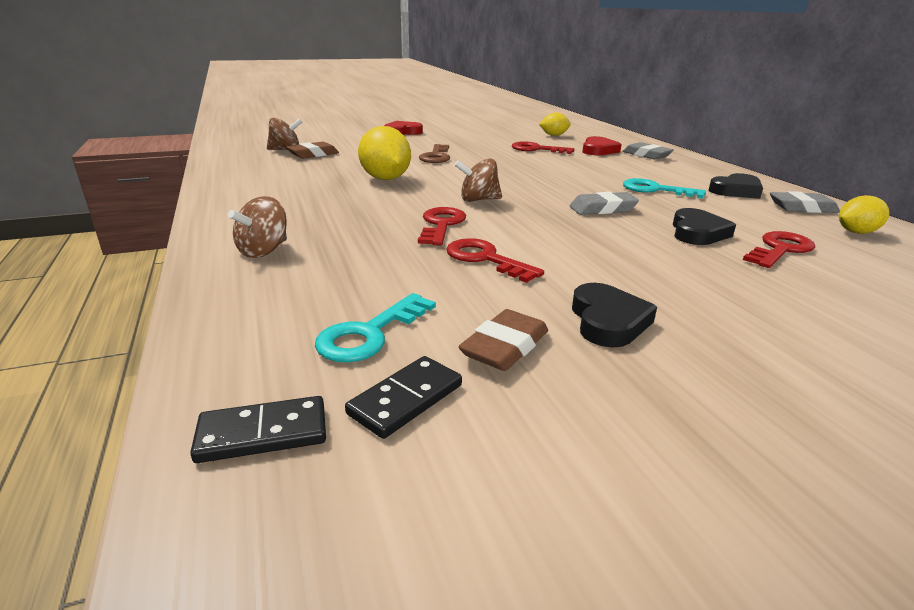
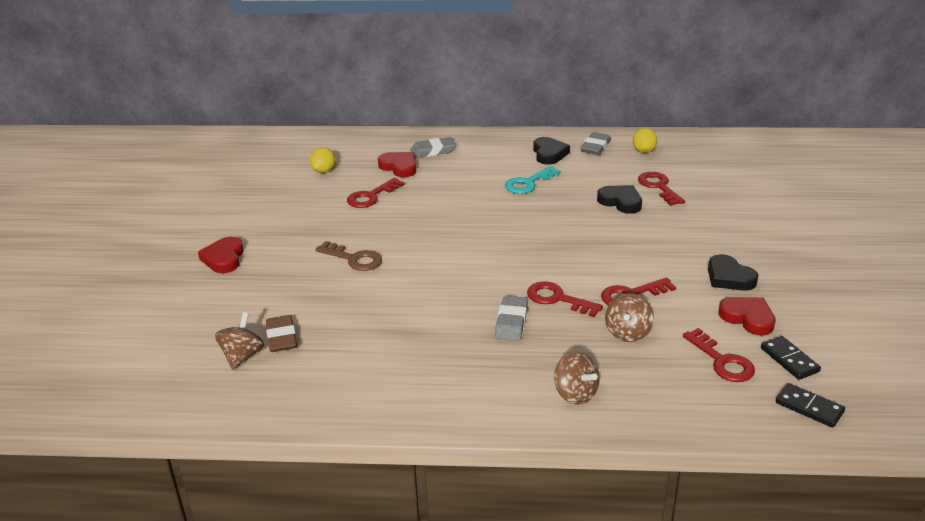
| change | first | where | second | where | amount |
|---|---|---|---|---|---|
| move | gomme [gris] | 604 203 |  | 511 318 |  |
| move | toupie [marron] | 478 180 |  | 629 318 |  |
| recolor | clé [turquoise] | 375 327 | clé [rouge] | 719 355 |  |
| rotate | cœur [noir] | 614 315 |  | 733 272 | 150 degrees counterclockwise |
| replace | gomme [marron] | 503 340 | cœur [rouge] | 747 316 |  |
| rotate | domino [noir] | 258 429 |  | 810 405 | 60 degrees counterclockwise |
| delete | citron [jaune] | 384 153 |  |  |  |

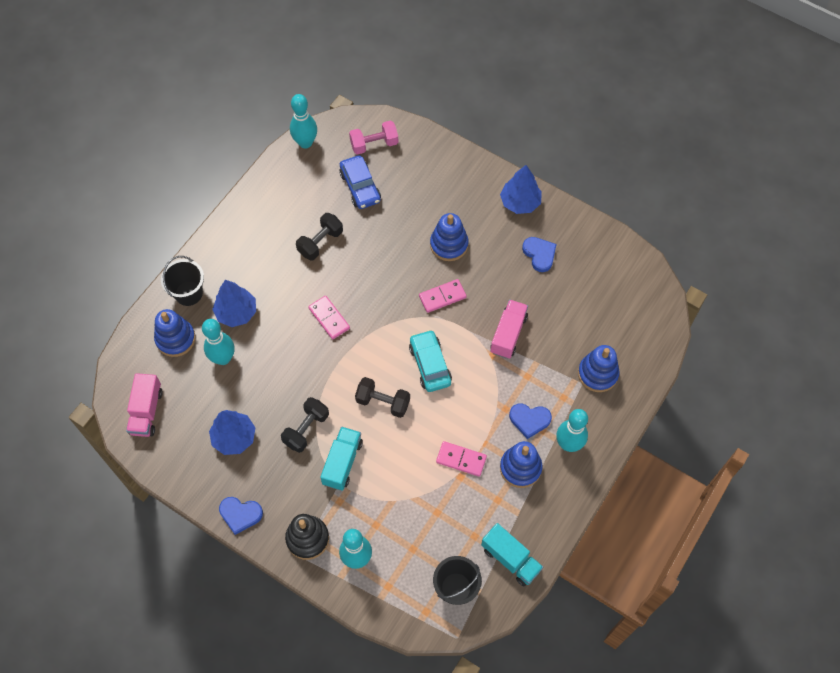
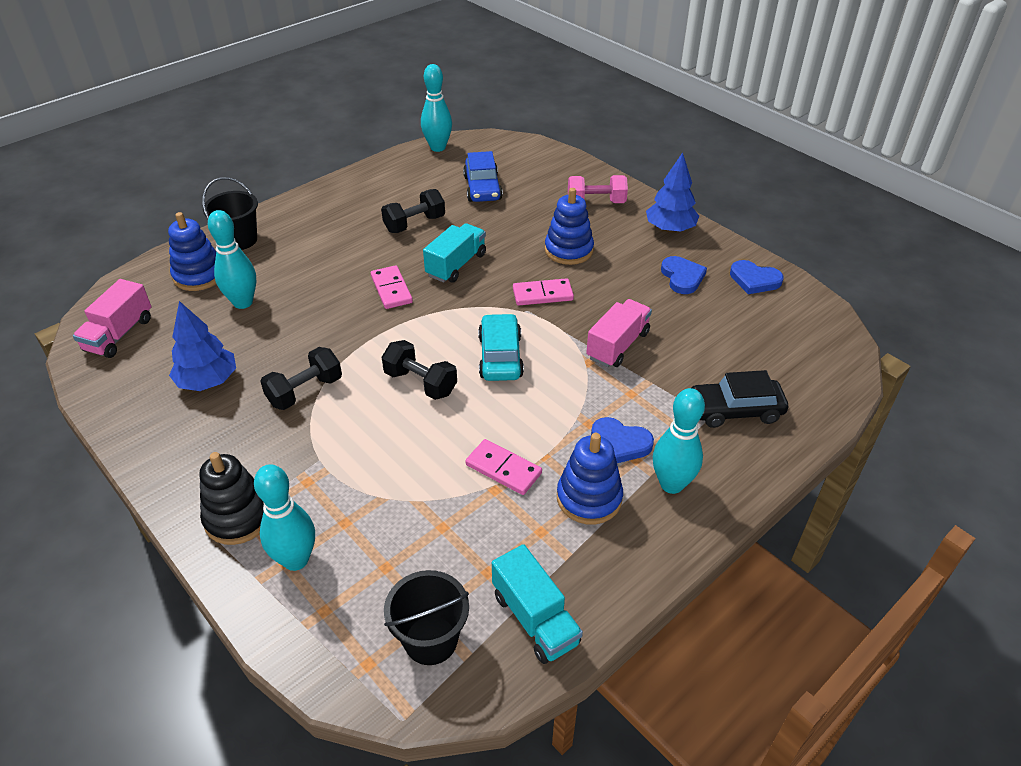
| change | first | where | second | where | amount |
|---|---|---|---|---|---|
| move | camion [turquoise] | 341 459 |  | 454 253 |  |
| move | haltère [rose] | 373 137 |  | 598 189 |  |
| replace | jouet à empiler [bleu] | 599 368 | voiture [noir] | 740 399 |  |
| move | cœur [bleu] | 241 516 |  | 757 277 |  |
| delete | arbre [bleu] | 234 303 |  |  |  |

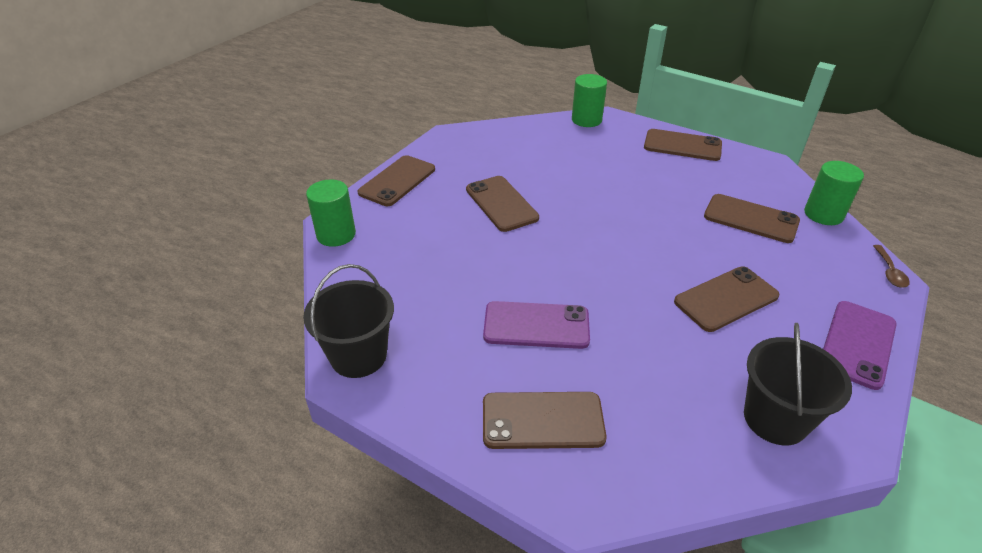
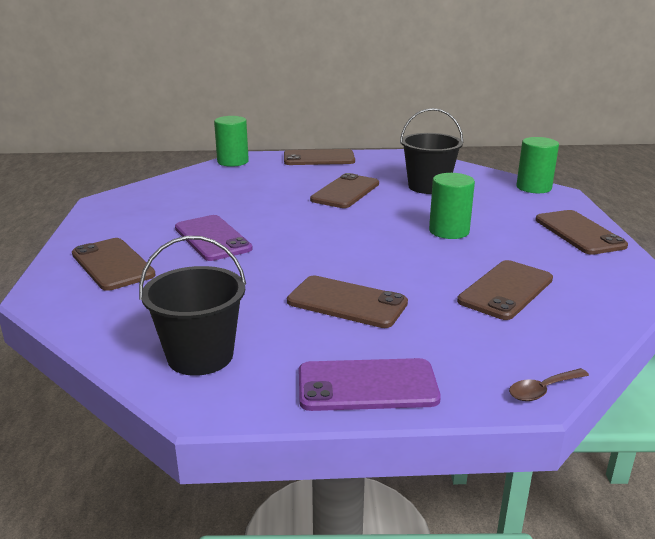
| change | first | where | second | where | amount |
|---|---|---|---|---|---|
| move | seau [noir] | 348 321 |  | 431 151 |  |
| move | cylindre [vert] | 834 193 |  | 452 206 |  |
| rotate | téléphone [marron] | 752 218 |  | 505 290 | 45 degrees clockwise |

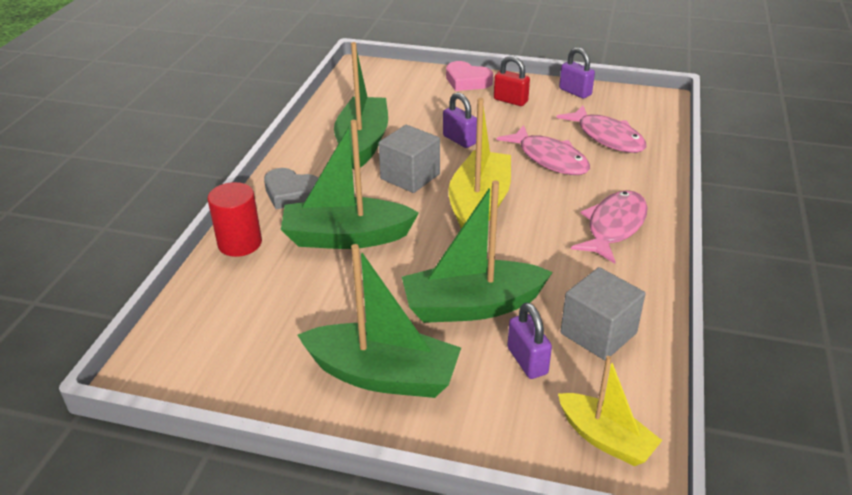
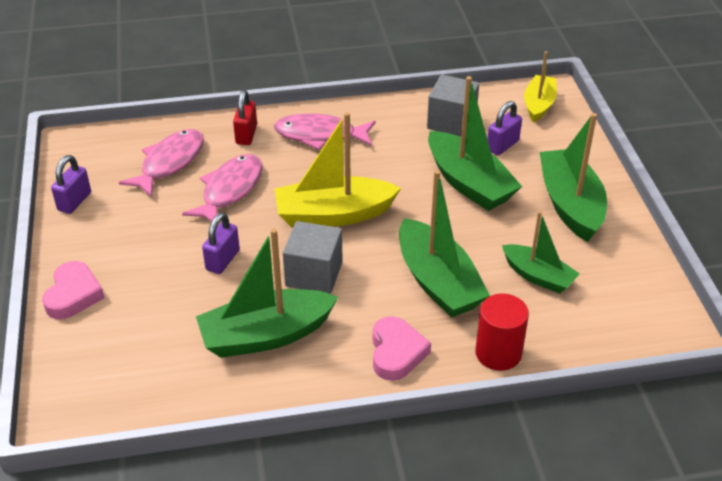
| change | first | where | second | where | amount |
|---|---|---|---|---|---|
| move | cadenas [rouge] | 512 81 |  | 245 117 |  |
| recolor | cœur [gris] | 291 188 | cœur [rose] | 402 348 |  |
| insert |  |  | bateau [vert] | 541 252 |  |

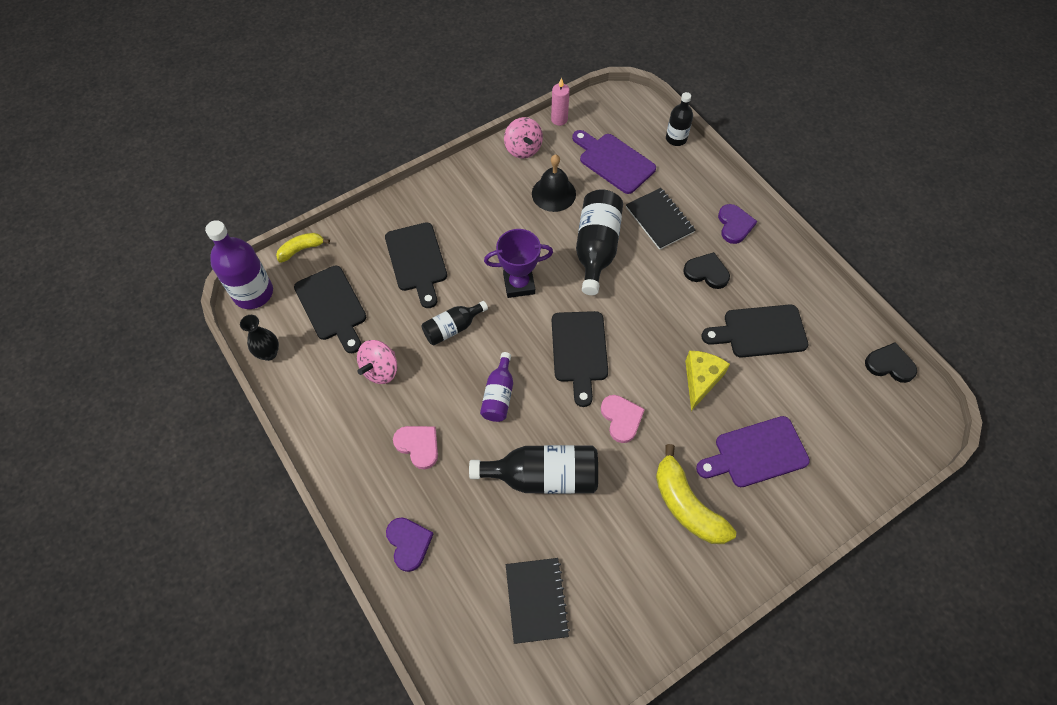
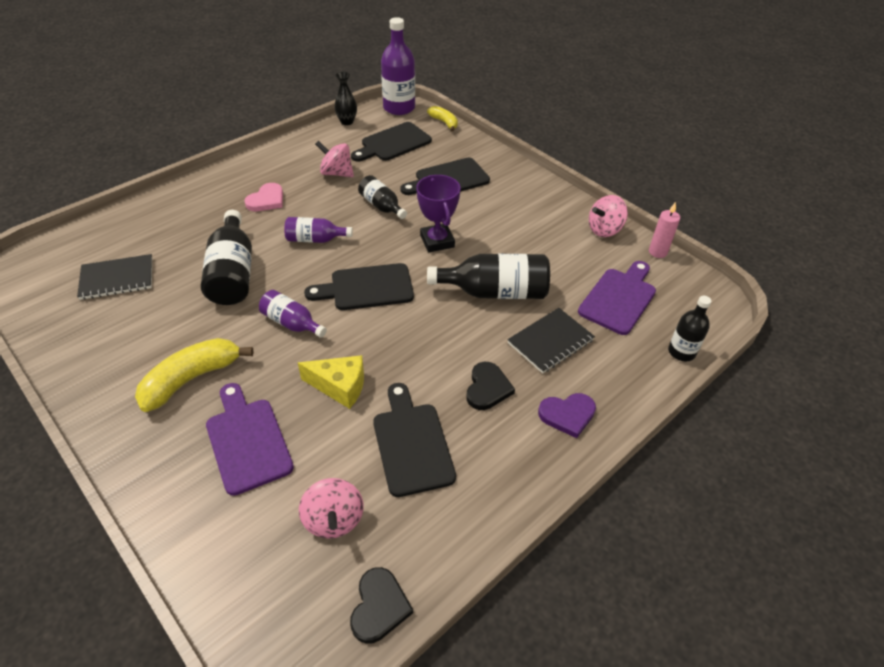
| change | first | where | second | where | amount |
|---|---|---|---|---|---|
| replace | cœur [rose] | 623 419 | bouteille [violet] | 293 314 |  |
| insert |  |  | toupie [rose] | 331 508 |  |
| delete | cœur [violet] | 410 544 |  |  |  |
| delete | cloche [noir] | 554 183 |  |  |  |

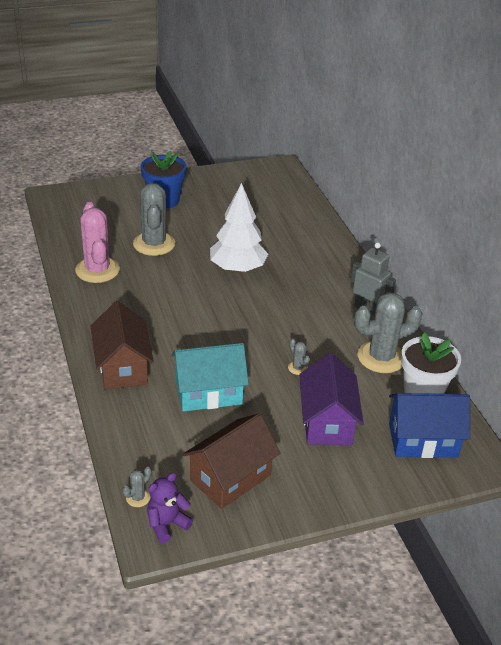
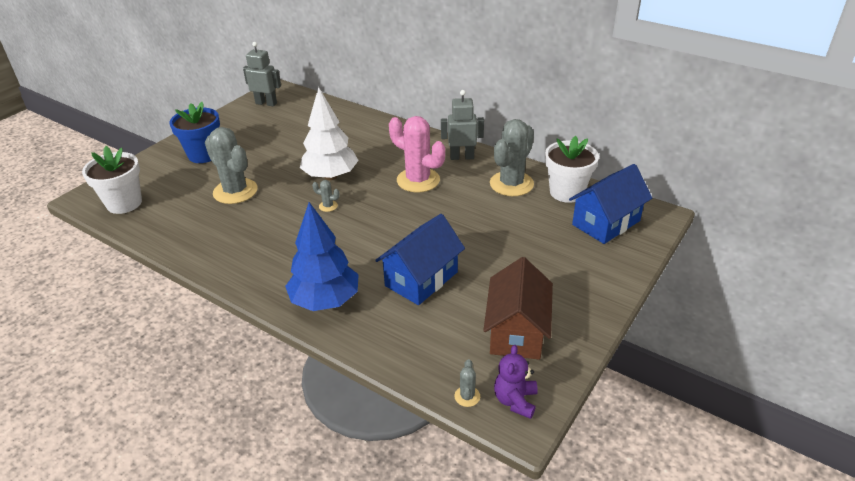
| change | first | where | second | where | amount |
|---|---|---|---|---|---|
| insert |  |  | pot de fleurs [blanc] | 112 180 |  |
| insert |  |  | robot [gris] | 262 74 |  |
| replace | maison [marron] | 122 345 | arbre [bleu] | 322 256 |  |
| move | cactus [gris] | 299 357 |  | 326 196 |  |
| recolor | maison [turquoise] | 210 377 | maison [bleu] | 420 259 |  |
| move | cactus [rose] | 97 242 |  | 417 154 |  |
| delete | maison [violet] | 331 399 |  |  |  |

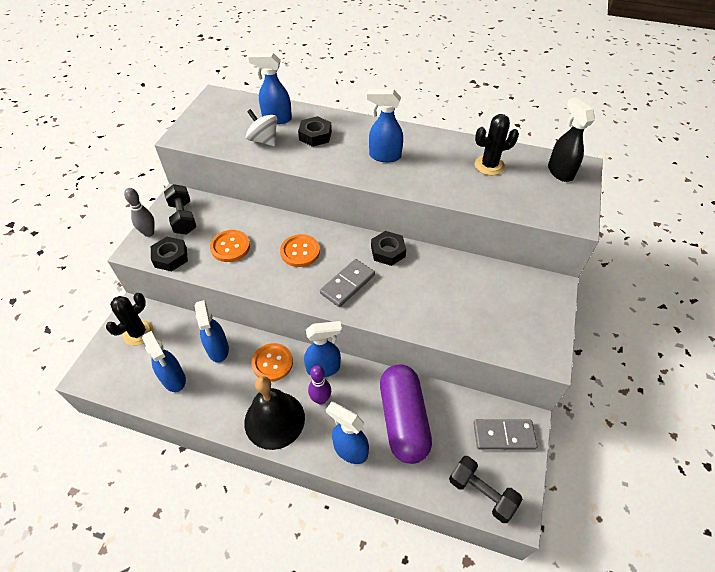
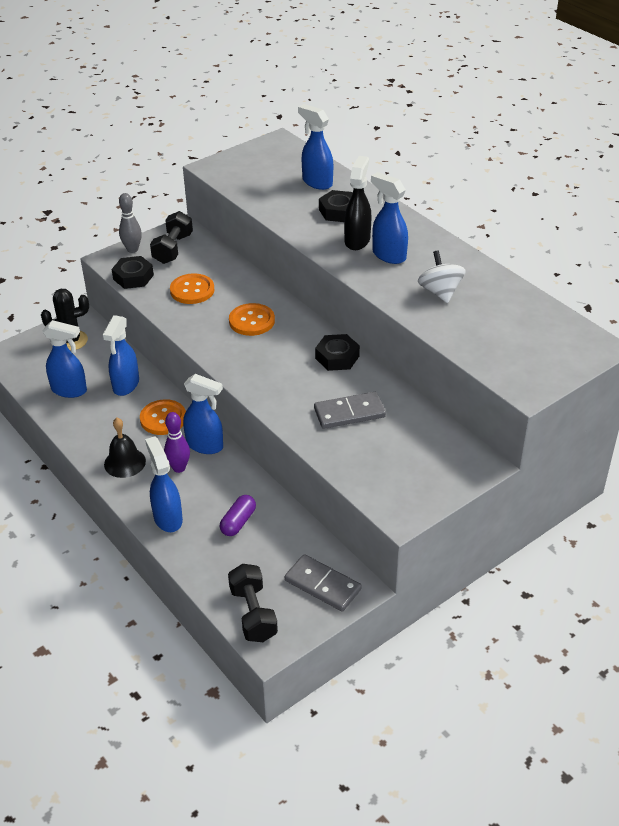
| change | first | where | second | where | amount |
|---|---|---|---|---|---|
| rotate | vaporisateur [bleu] | 164 361 |  | 65 359 | 75 degrees counterclockwise |
| resize | cloche [noir] | 274 413 |  | 125 448 | x0.62 |
| resize | gélule [violet] | 406 414 |  | 238 515 | x0.45 |
| move | domino [gris] | 347 283 |  | 350 410 |  |
| move | vaporisateur [noir] | 571 139 |  | 357 203 |  |
| move | toupie [blanc] | 261 127 |  | 442 276 |  |
| delete | cactus [noir] | 496 144 |  |  |  |

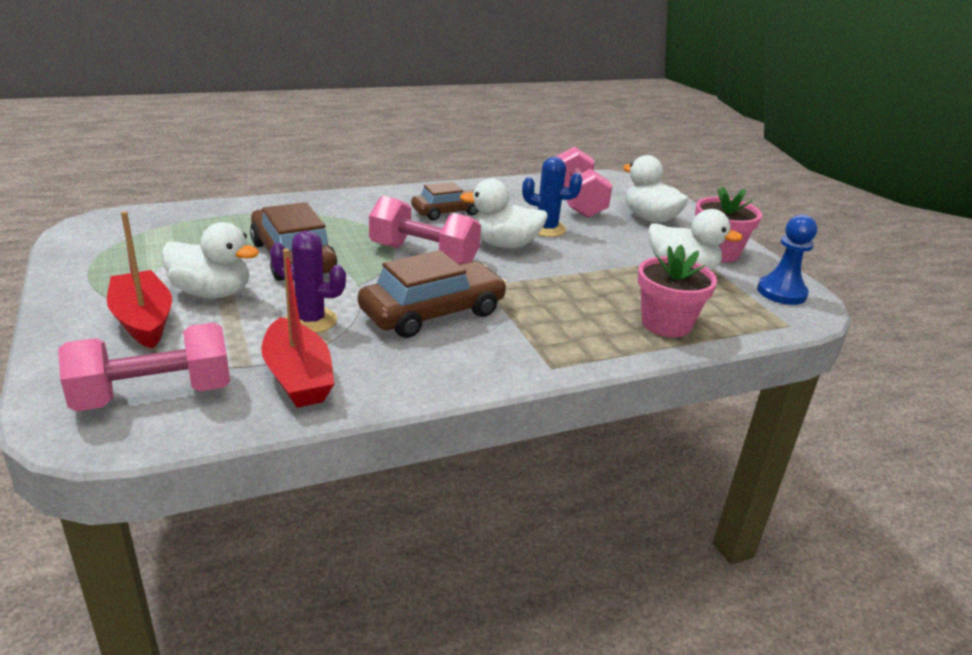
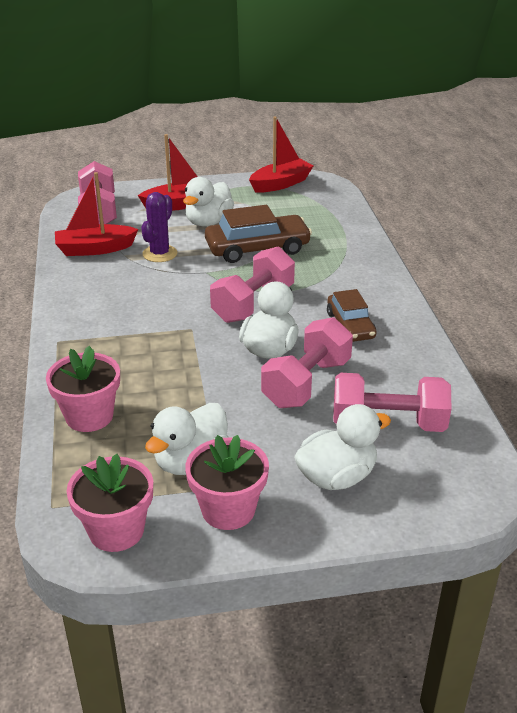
| change | first | where | second | where | amount |
|---|---|---|---|---|---|
| replace | pion [bleu] | 787 259 | pot de fleurs [rose] | 110 503 |  |
| insert |  |  | bateau [rouge] | 281 155 |  |
| replace | cactus [bleu] | 552 197 | haltère [rose] | 307 362 |  |
| delete | voiture [marron] | 432 294 |  |  |  |

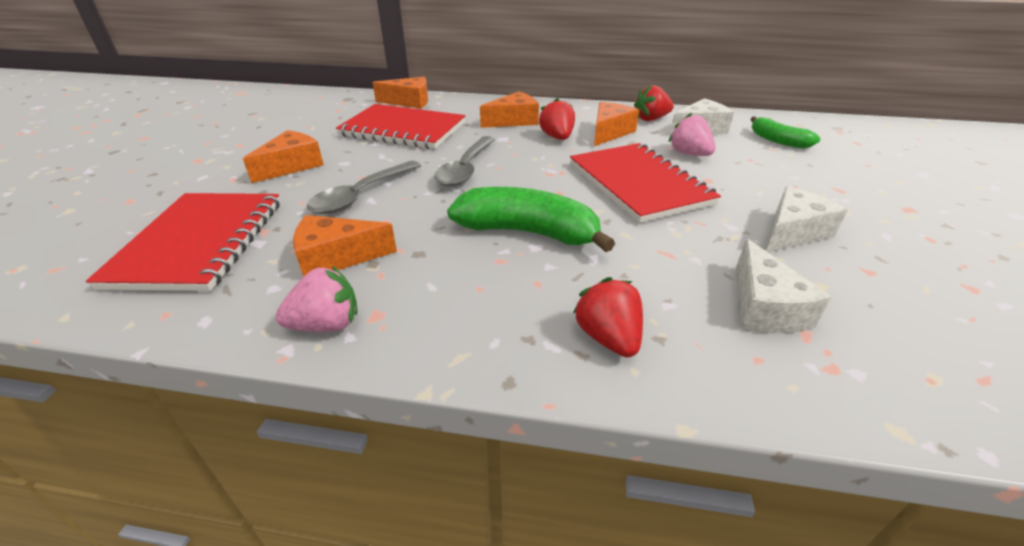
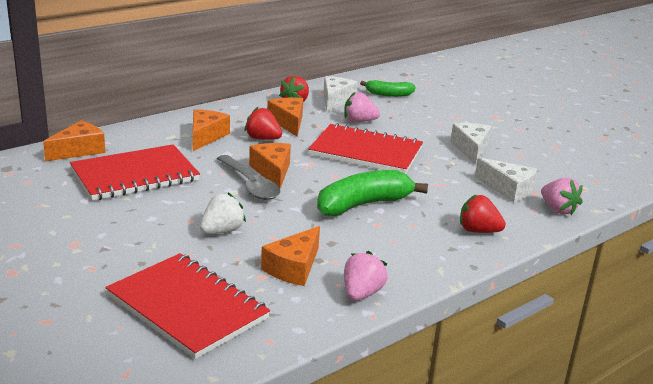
| change | first | where | second | where | amount |
|---|---|---|---|---|---|
| replace | cuillère [gris] | 364 187 | fraise [blanc] | 223 213 |  |
| move | fromage [orange] | 283 156 |  | 270 165 |  |
| insert |  |  | fraise [rose] | 562 196 |  |

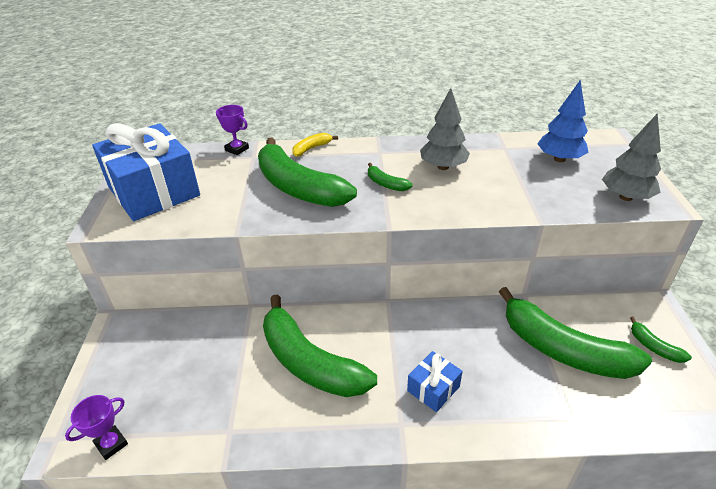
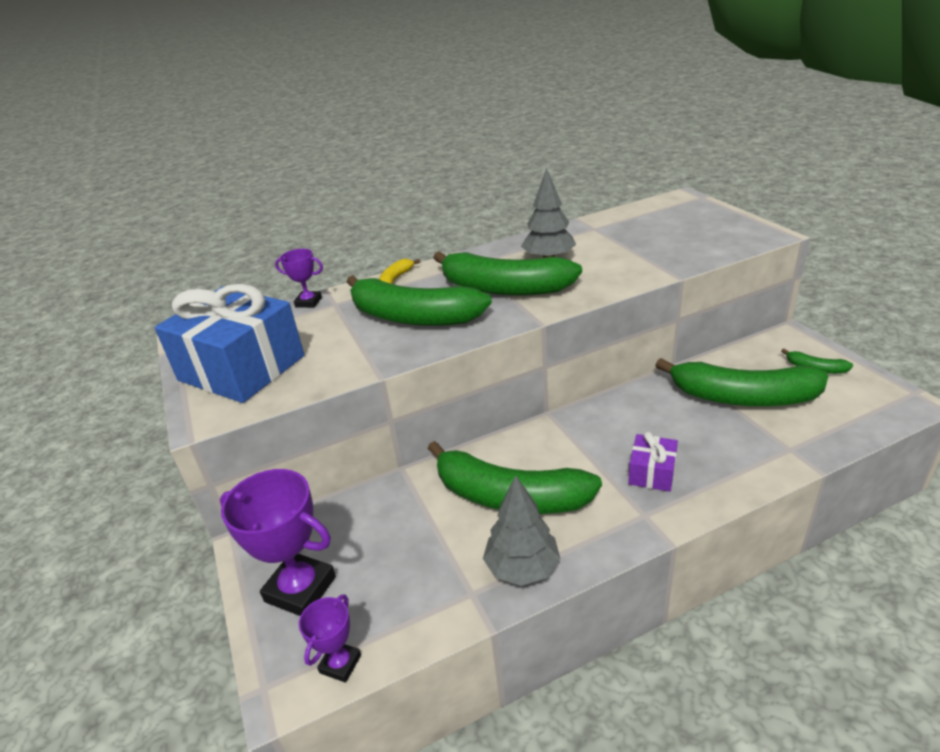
| change | first | where | second | where | amount |
|---|---|---|---|---|---|
| insert |  |  | trophée [violet] | 278 542 |  |
| resize | banane [vert] | 390 177 |  | 507 273 | x2.38 |
| move | arbre [gris] | 631 157 |  | 521 530 |  |
| recolor | cadeau [bleu] | 435 381 | cadeau [violet] | 653 462 |  |
| delete | arbre [bleu] | 563 121 |  |  |  |

